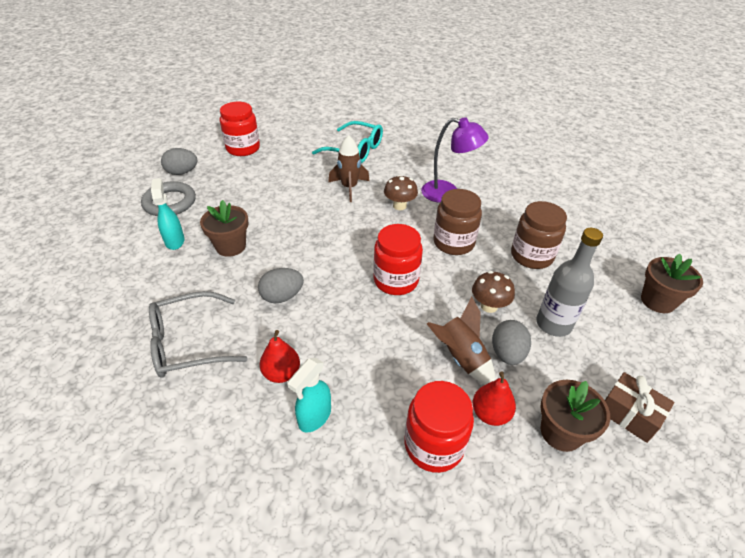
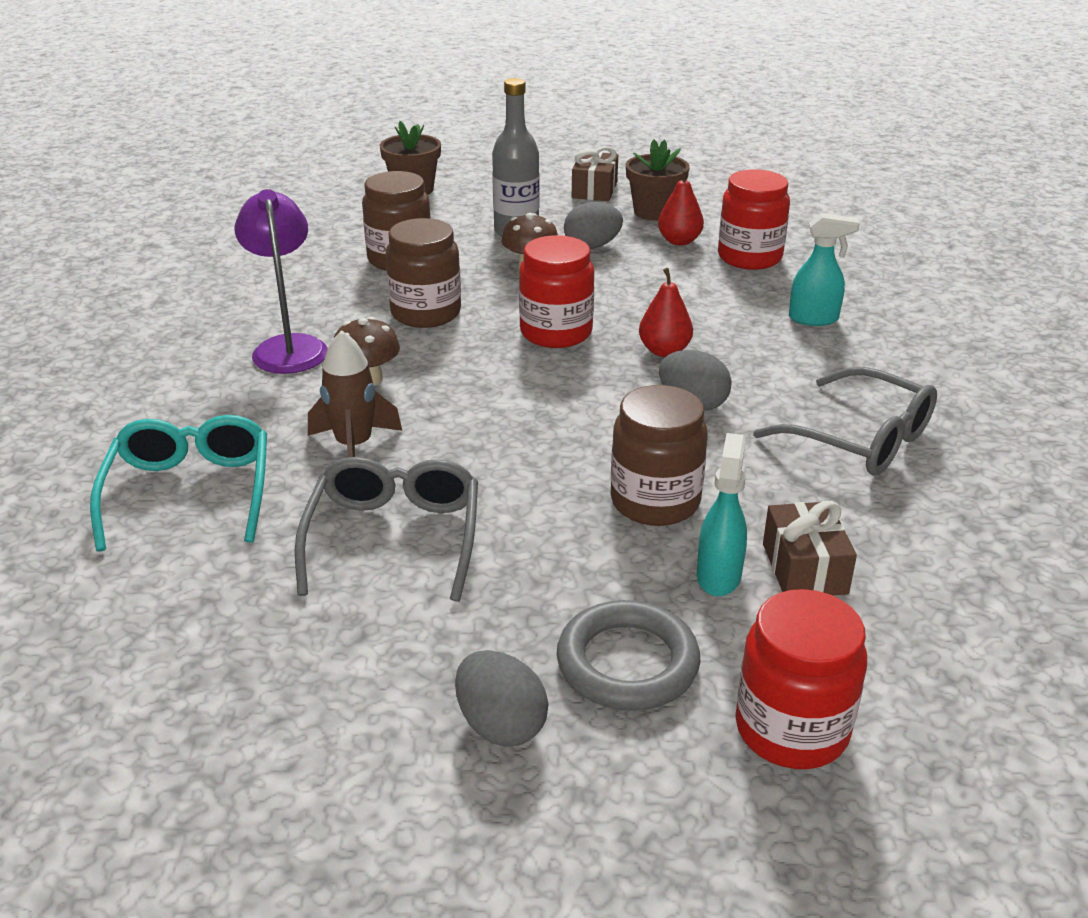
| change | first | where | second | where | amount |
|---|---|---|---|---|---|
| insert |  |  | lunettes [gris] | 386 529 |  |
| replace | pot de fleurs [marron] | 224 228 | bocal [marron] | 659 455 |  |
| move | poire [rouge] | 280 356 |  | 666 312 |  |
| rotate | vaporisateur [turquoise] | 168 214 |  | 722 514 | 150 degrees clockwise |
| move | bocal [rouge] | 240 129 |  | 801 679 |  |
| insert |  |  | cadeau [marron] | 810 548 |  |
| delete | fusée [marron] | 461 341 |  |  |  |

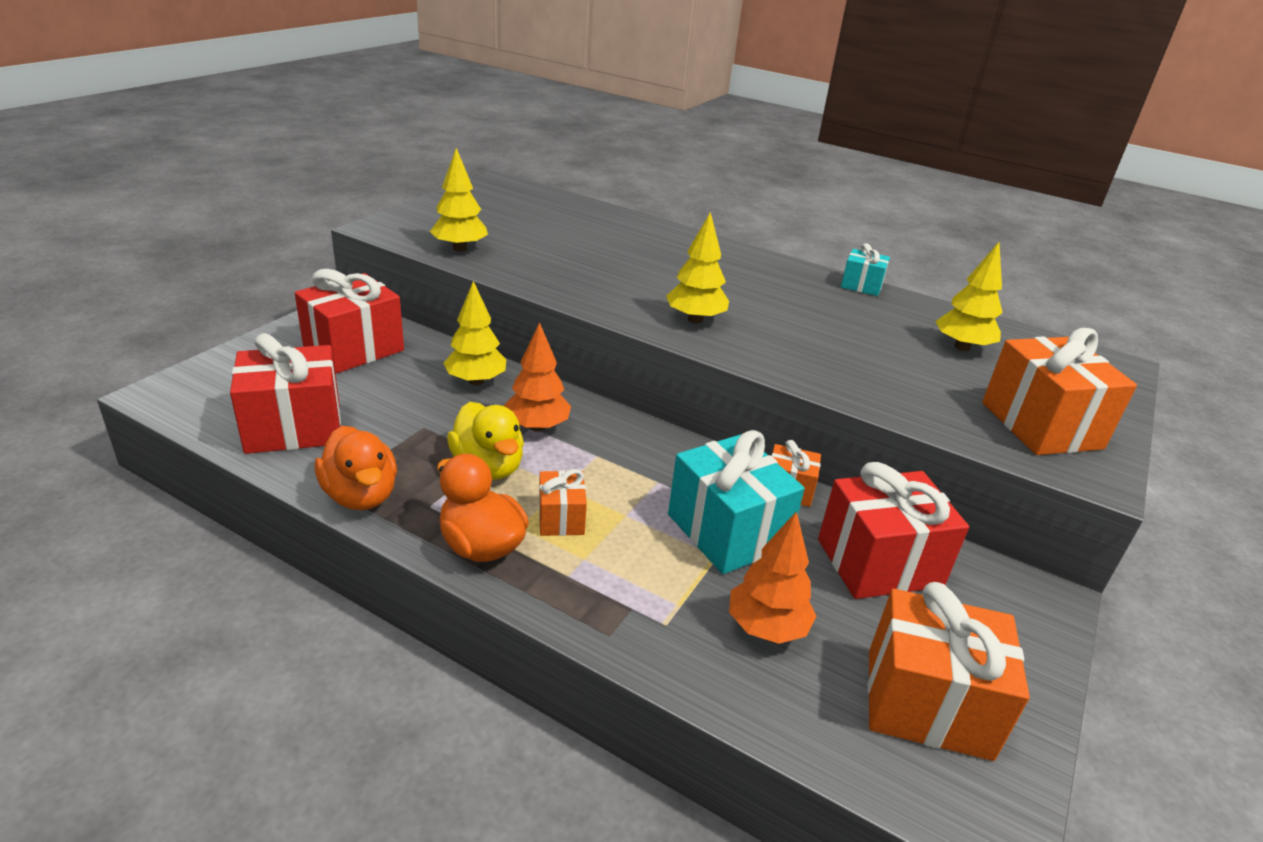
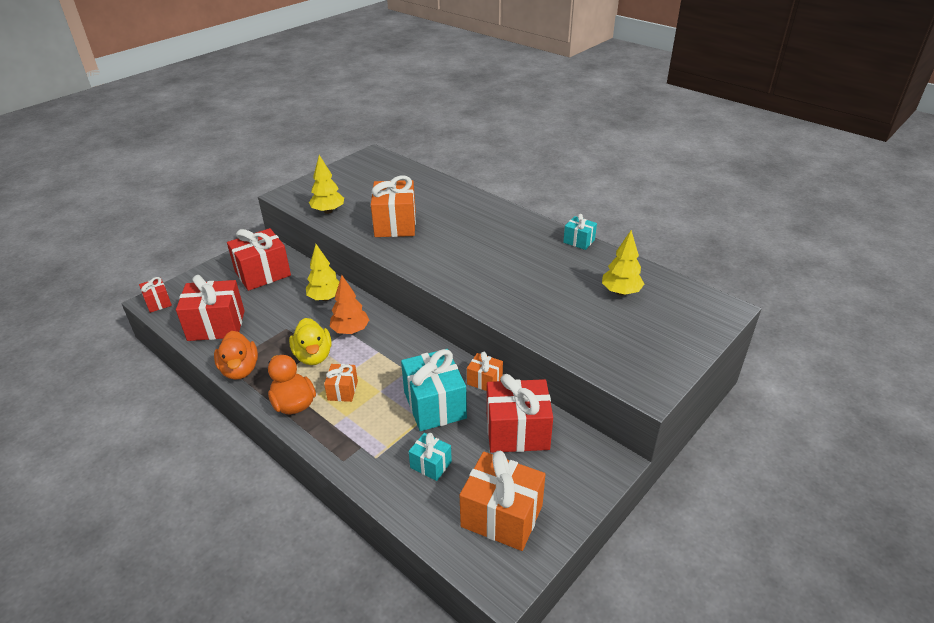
| change | first | where | second | where | amount |
|---|---|---|---|---|---|
| insert |  |  | cadeau [rouge] | 155 295 |  |
| move | cadeau [orange] | 1059 391 |  | 393 206 |  |
| replace | arbre [orange] | 773 577 | cadeau [turquoise] | 430 457 |  |
| delete | arbre [jaune] | 697 267 |  |  |  |

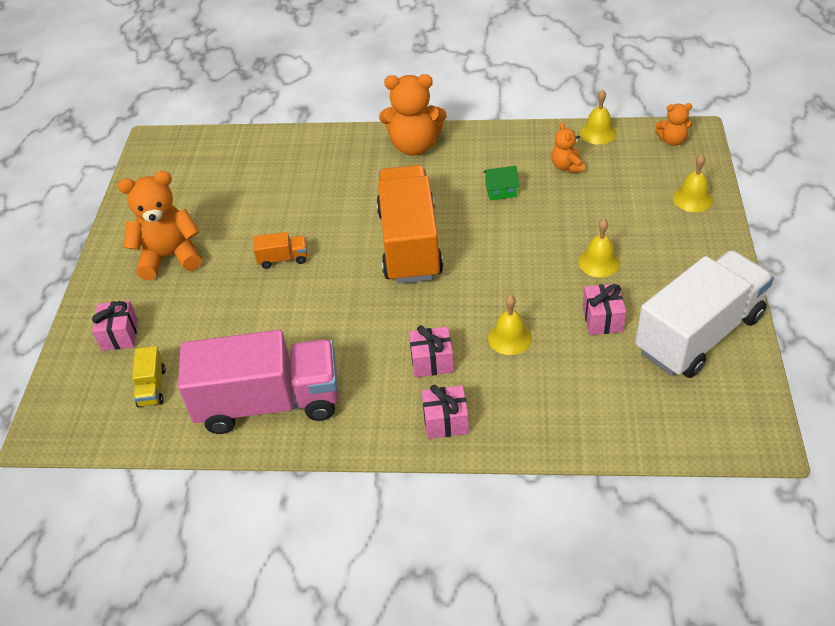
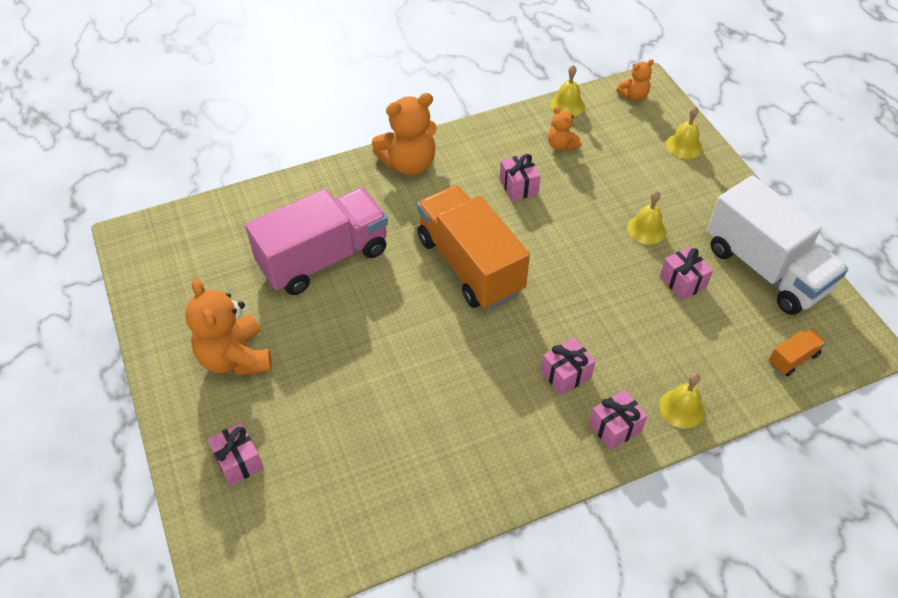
| change | first | where | second | where | amount |
|---|---|---|---|---|---|
| rotate | ours en peluche [orange] | 160 225 |  | 228 327 | 75 degrees counterclockwise |
| move | camion [rose] | 258 382 |  | 316 241 |  |
| replace | maison [vert] | 501 183 | cadeau [rose] | 520 177 |  |
| move | cloche [jaune] | 510 325 |  | 682 401 |  |
| rotate | camion [blanc] | 704 314 |  | 777 245 | 120 degrees clockwise |
| move | camion [orange] | 280 250 |  | 797 352 |  |
| delete | camion [jaune] | 149 376 |  |  |  |

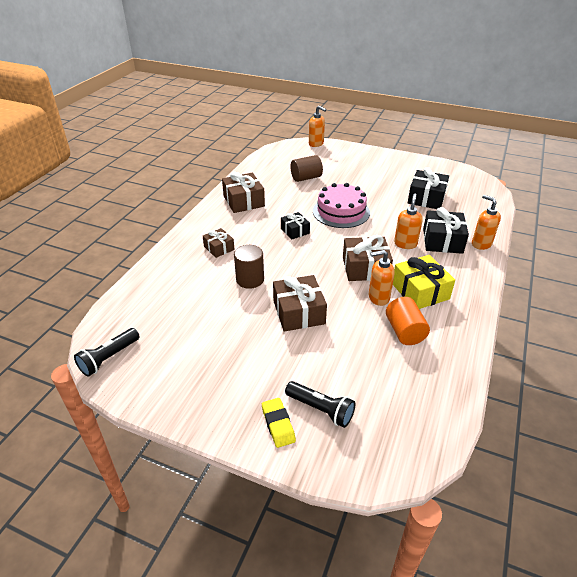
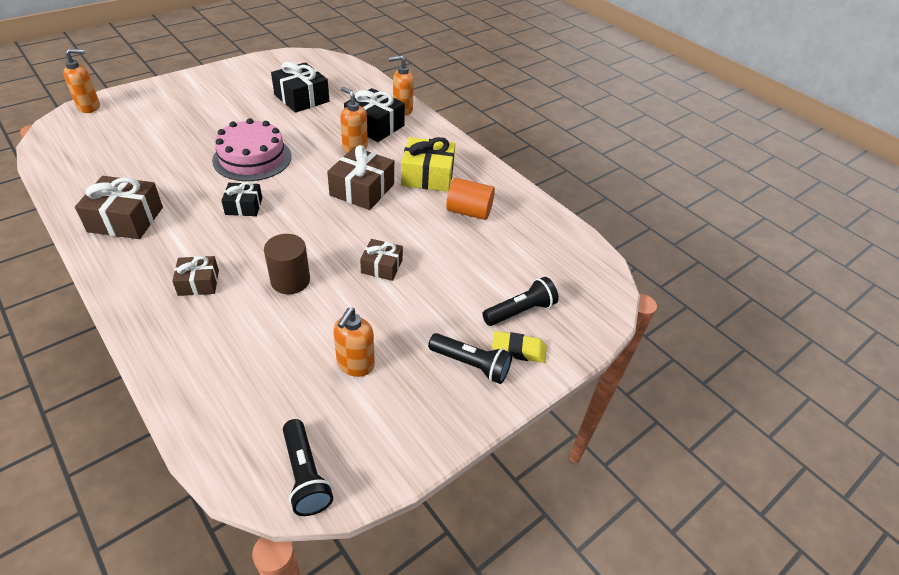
| change | first | where | second | where | amount |
|---|---|---|---|---|---|
| move | distributeur de savon [orange] | 382 278 |  | 354 342 |  |
| resize | cadeau [marron] | 300 303 |  | 381 260 | x0.60 |
| insert |  |  | lampe de poche [noir] | 470 358 |  |
| delete | cylindre [marron] | 306 168 |  |  |  |

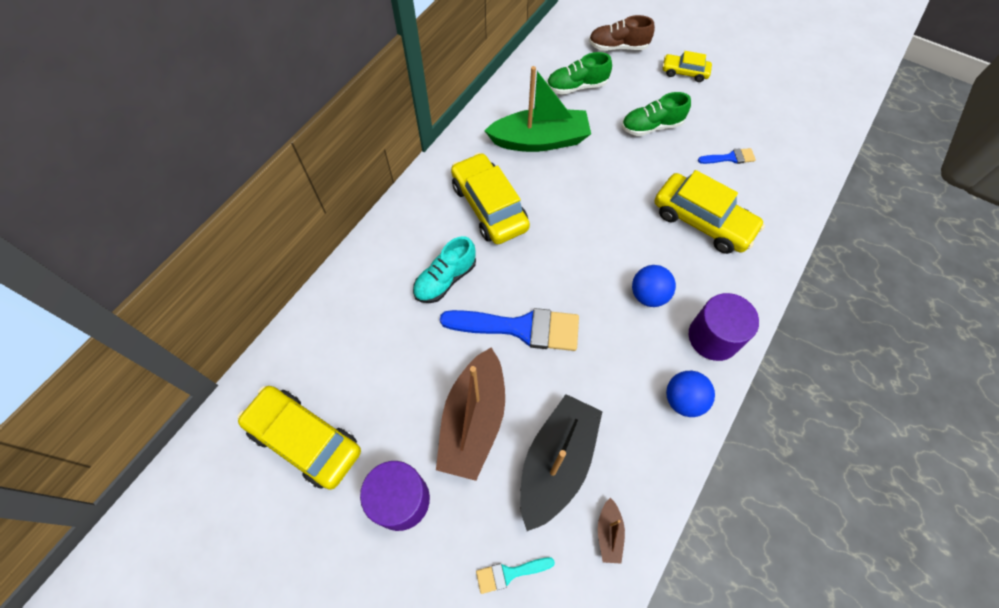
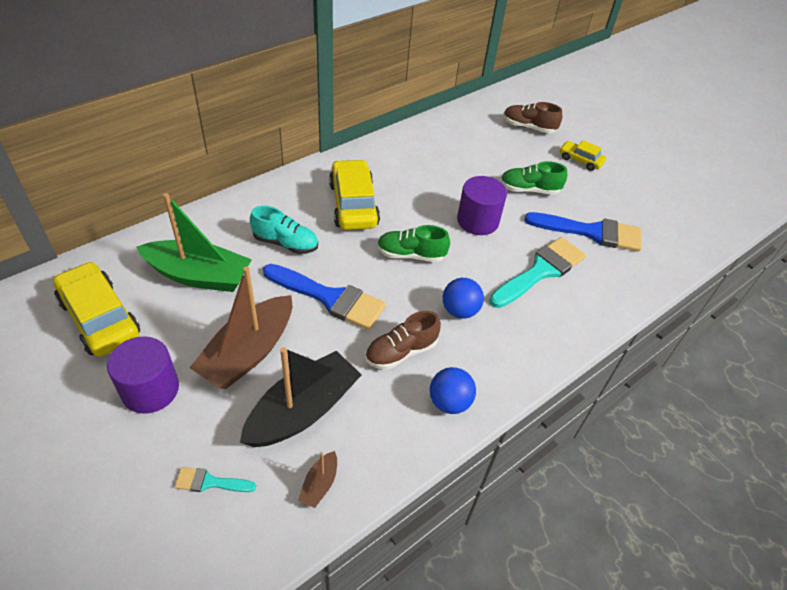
| change | first | where | second | where | amount |
|---|---|---|---|---|---|
| move | bateau [vert] | 537 109 |  | 194 242 |  |
| rotate | chaussure [turquoise] | 444 269 |  | 284 230 | 135 degrees counterclockwise |
| insert |  |  | chaussure [marron] | 403 340 |  |
| move | chaussure [vert] | 579 73 |  | 413 243 |  |
| move | cylindre [violet] | 724 327 |  | 482 205 |  |
| replace | voiture [jaune] | 710 212 | pinceau [turquoise] | 537 272 |  |
| resize | pinceau [bleu] | 727 156 |  | 583 232 | x2.11 |

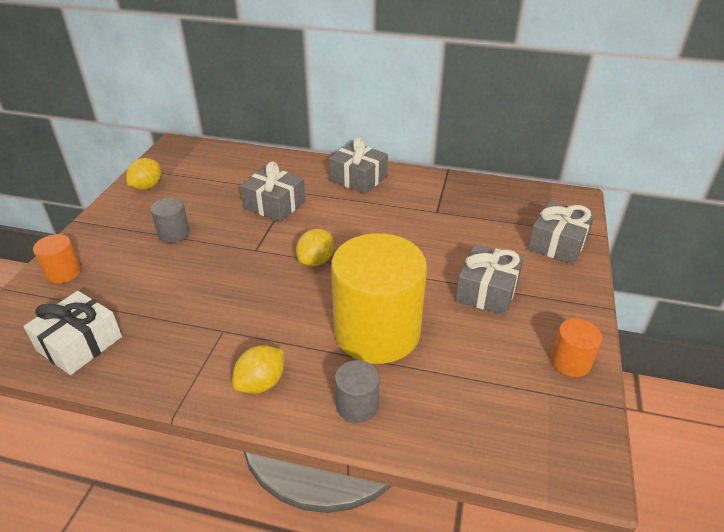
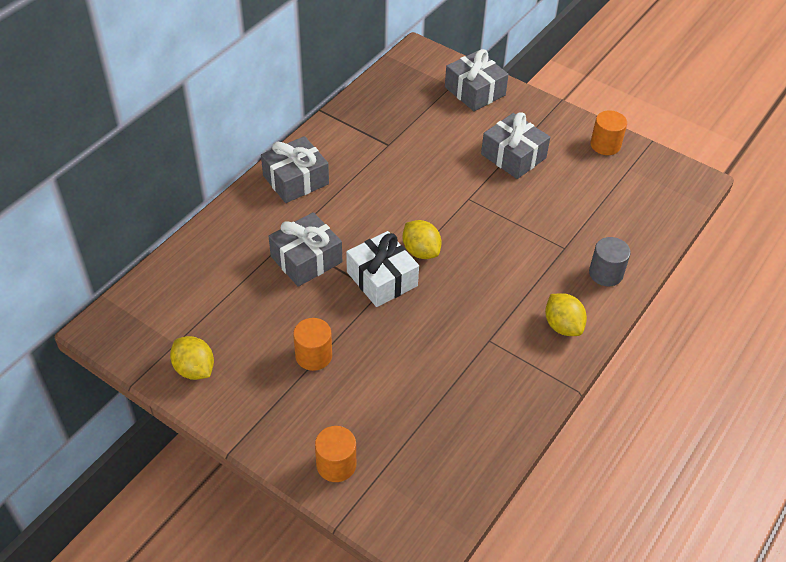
| change | first | where | second | where | amount |
|---|---|---|---|---|---|
| recolor | cylindre [gris] | 170 220 | cylindre [orange] | 312 344 |  |
| move | cadeau [blanc] | 72 333 |  | 382 269 |  |
| delete | cylindre [jaune] | 379 298 |  |  |  |

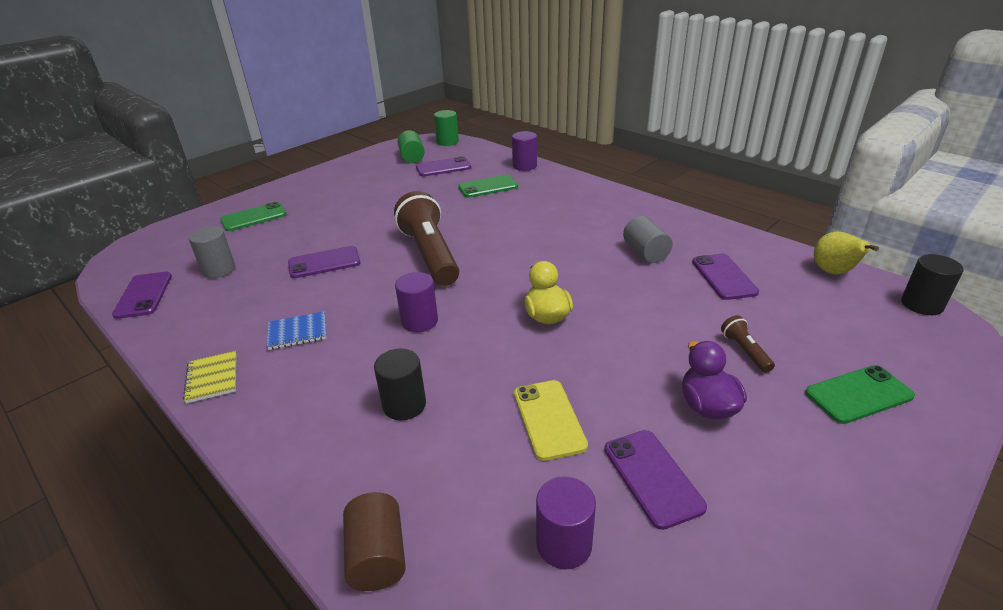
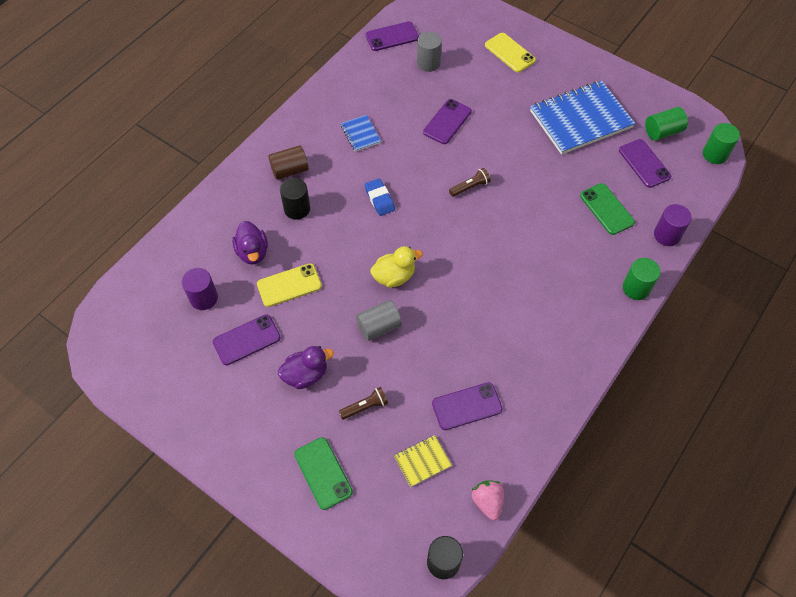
| change | first | where | second | where | amount |
|---|---|---|---|---|---|
| insert |  |  | canard [violet] | 250 243 |  |
| move | cylindre [marron] | 374 541 |  | 288 162 |  |
| move | cylindre [gris] | 648 239 |  | 379 320 |  |
| replace | cylindre [violet] | 416 302 | gomme [bleu] | 380 197 |  |
| move | carnet [jaune] | 210 377 |  | 423 461 |  |
| rotate | téléphone [violet] | 324 262 |  | 447 121 | 60 degrees clockwise |
| resize | lampe de poche [marron] | 426 238 |  | 470 182 | x0.42 |
| replace | poire [jaune] | 846 253 | fraise [rose] | 488 500 |  |
| recolor | téléphone [vert] | 253 216 | téléphone [jaune] | 510 53 |  |
| insert |  |  | carnet [bleu] | 582 118 |  |
| insert |  |  | cylindre [vert] | 641 279 |  |

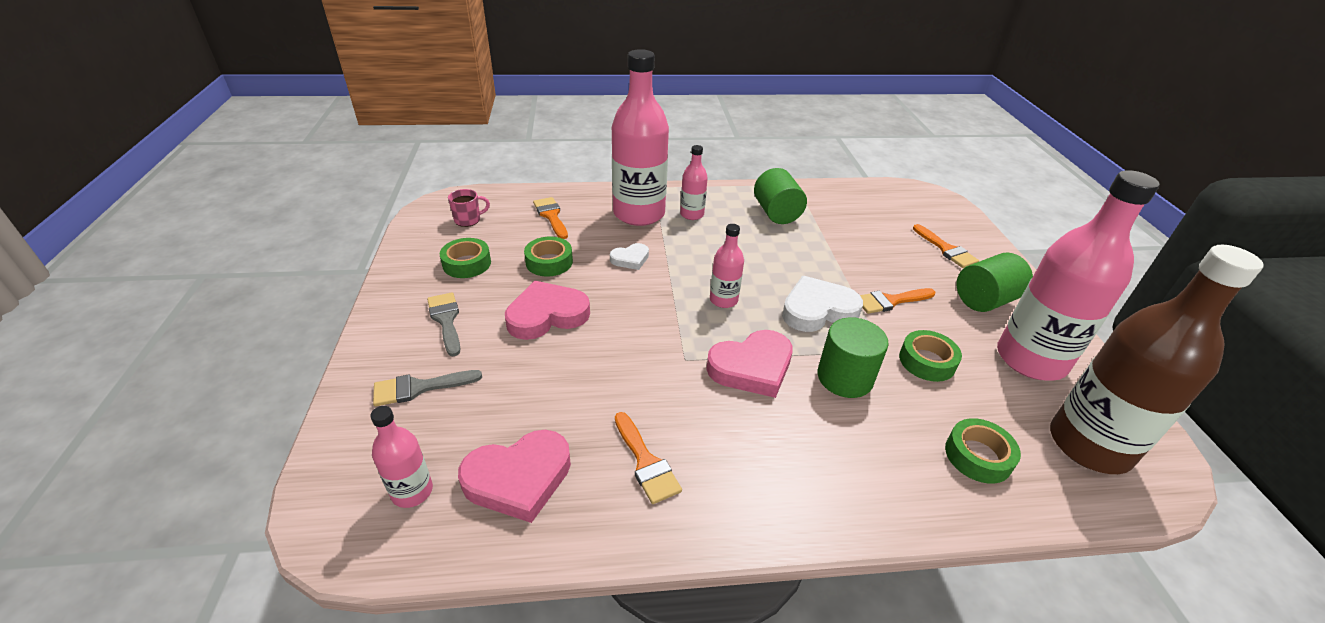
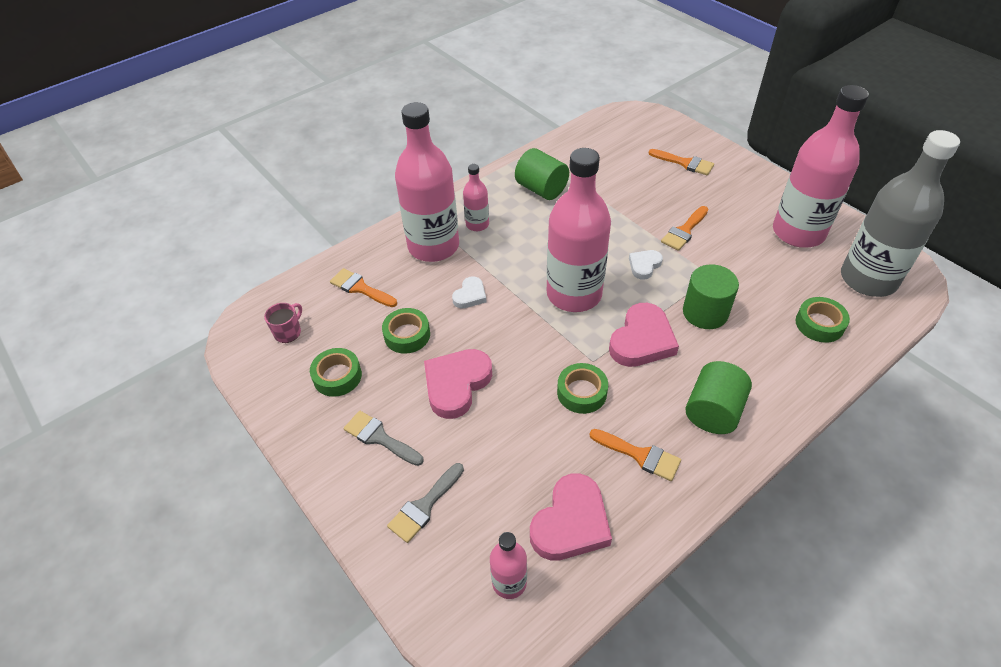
| change | first | where | second | where | amount |
|---|---|---|---|---|---|
| resize | bouteille [rose] | 727 266 |  | 579 230 | x2.15 |
| move | ruban adhésif [vert] | 930 356 |  | 582 388 |  |
| resize | cœur [blanc] | 822 304 |  | 646 265 | x0.55 |
| move | cylindre [vert] | 994 282 |  | 718 397 |  |
| recolor | bouteille [marron] | 1157 359 | bouteille [gris] | 900 213 |  |

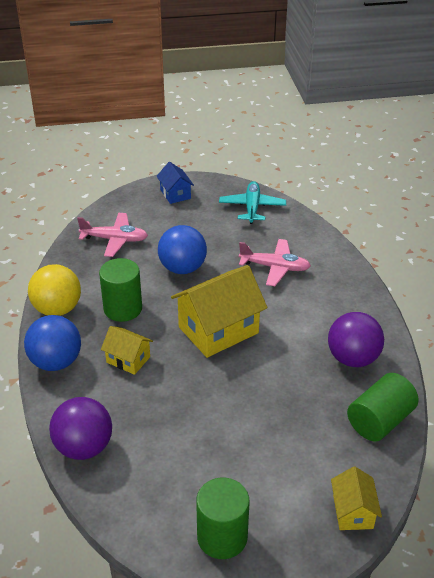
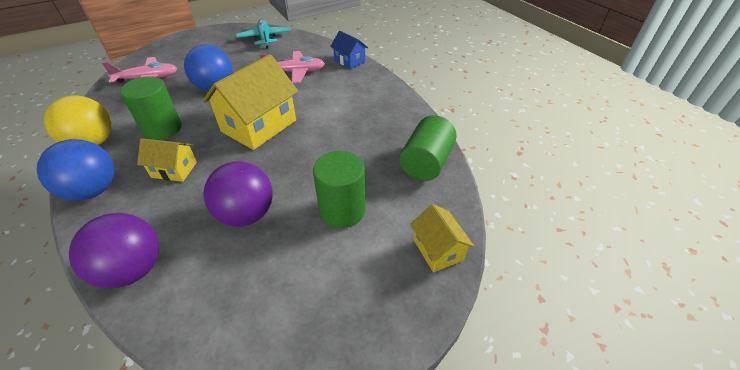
| change | first | where | second | where | amount |
|---|---|---|---|---|---|
| move | balle [violet] | 356 339 |  | 238 194 |  |
| move | cylindre [vert] | 223 518 |  | 339 189 |  |
| move | maison [bleu] | 175 183 |  | 349 50 |  |

